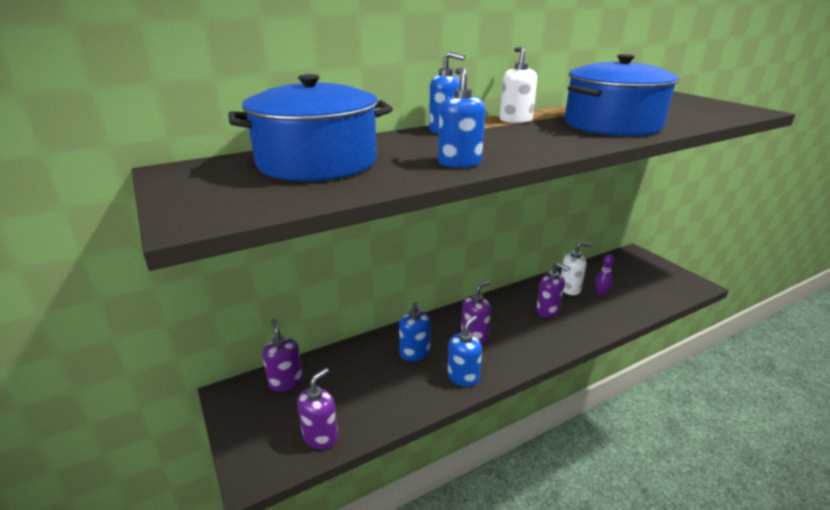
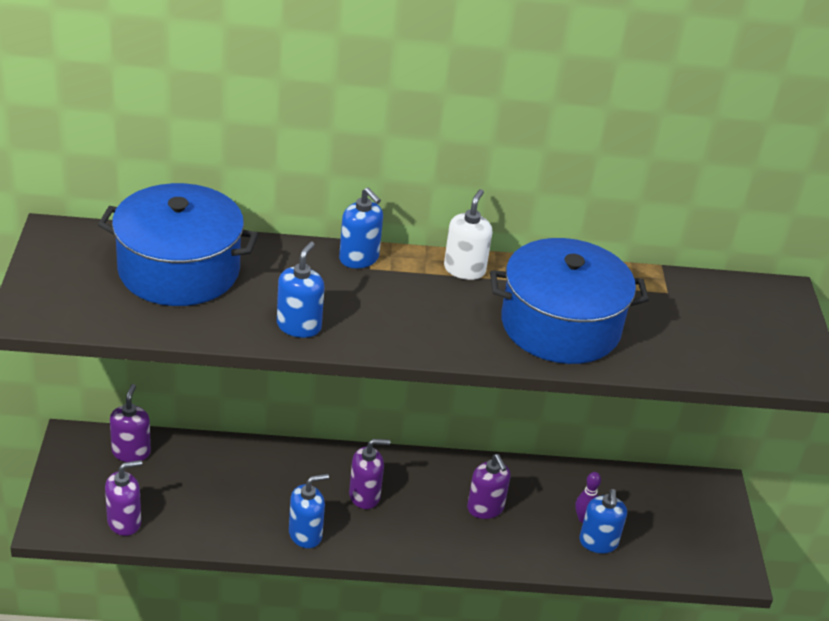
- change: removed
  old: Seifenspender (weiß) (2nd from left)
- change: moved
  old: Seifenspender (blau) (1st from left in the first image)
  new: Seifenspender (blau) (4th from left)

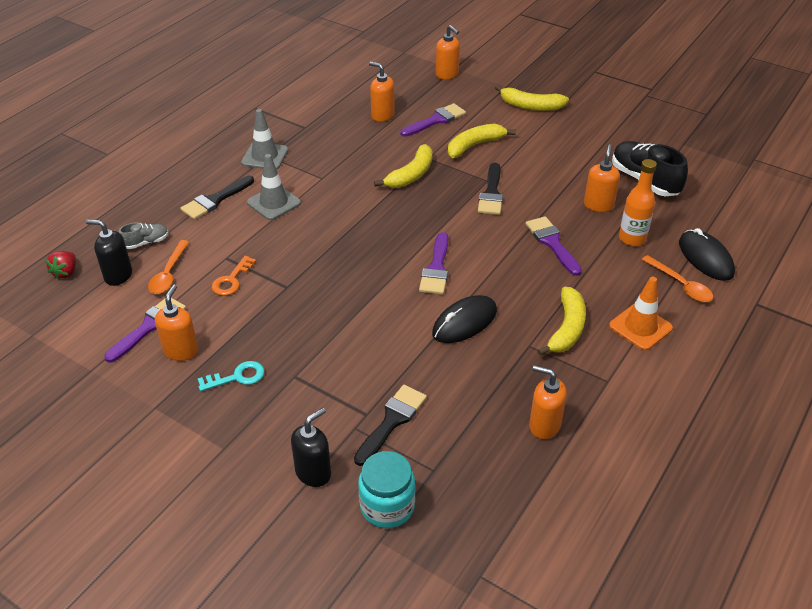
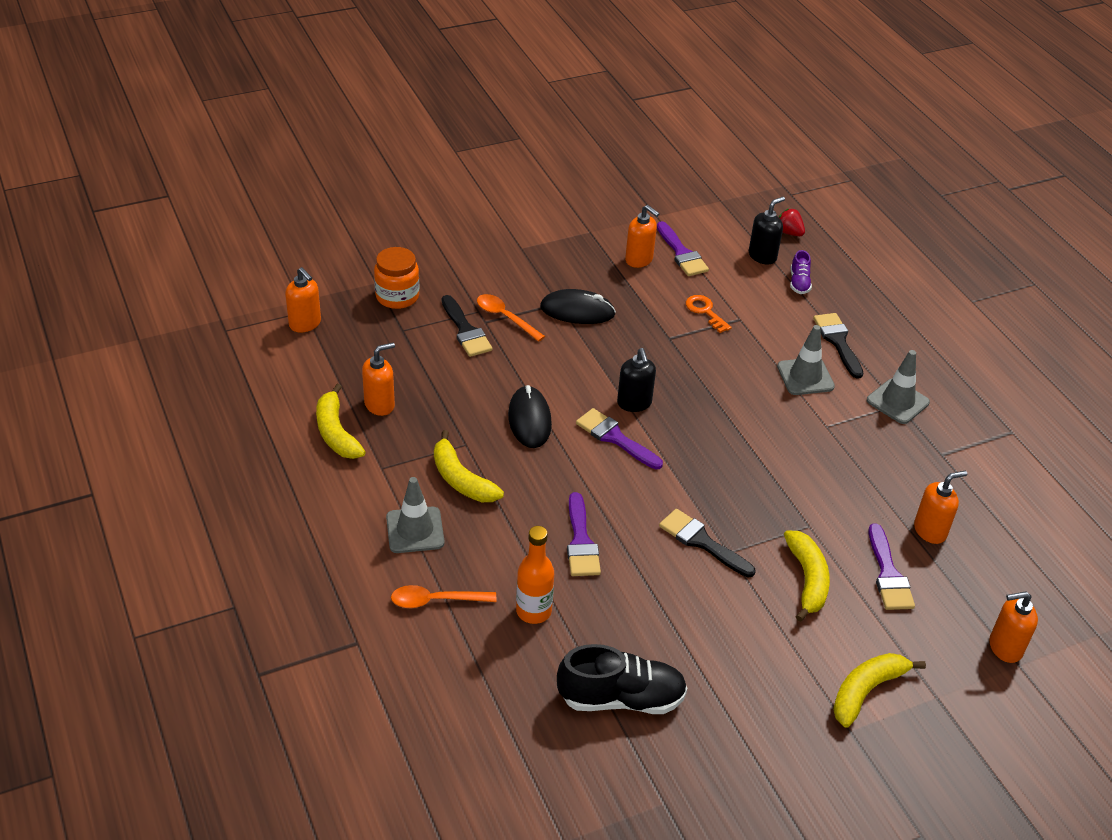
- change: removed
  old: Schlüssel (türkis)
- change: moved
  old: Löffel (orange) (1st from left in the first image)
  new: Löffel (orange) (2nd from left)
- change: moved
  old: Seifenspender (schwarz) (2nd from left in the first image)
  new: Seifenspender (schwarz) (1st from left)
- change: moved
  old: Banane (gelb) (1st from left)
- change: moved
  old: Seifenspender (orange) (5th from left in the first image)
  new: Seifenspender (orange) (1st from left)
- change: moved
  old: Computermaus (schwarz) (2nd from left)
- change: recoloured
  old: Schuh (grau)
  new: Schuh (lila)
- change: recoloured
  old: Einmachglas (türkis)
  new: Einmachglas (orange)
- change: recoloured
  old: Leitkegel (orange)
  new: Leitkegel (grau) (1st from left)
- change: turned
  old: Pinsel (lila) (4th from left in the first image)
  degrees: 75

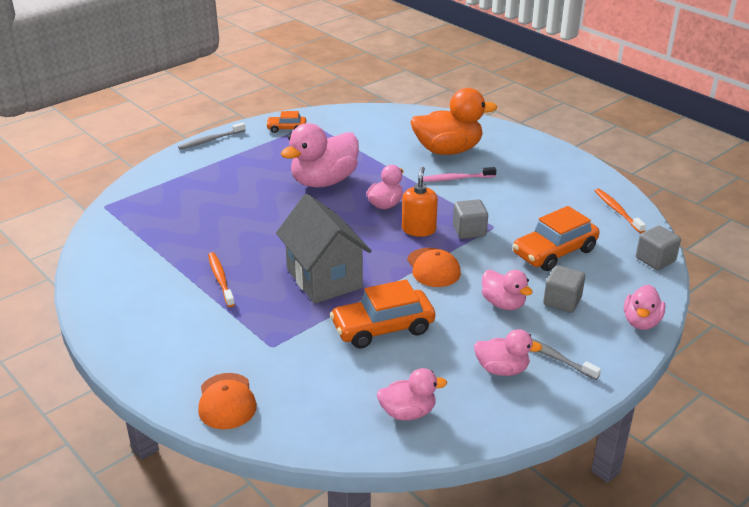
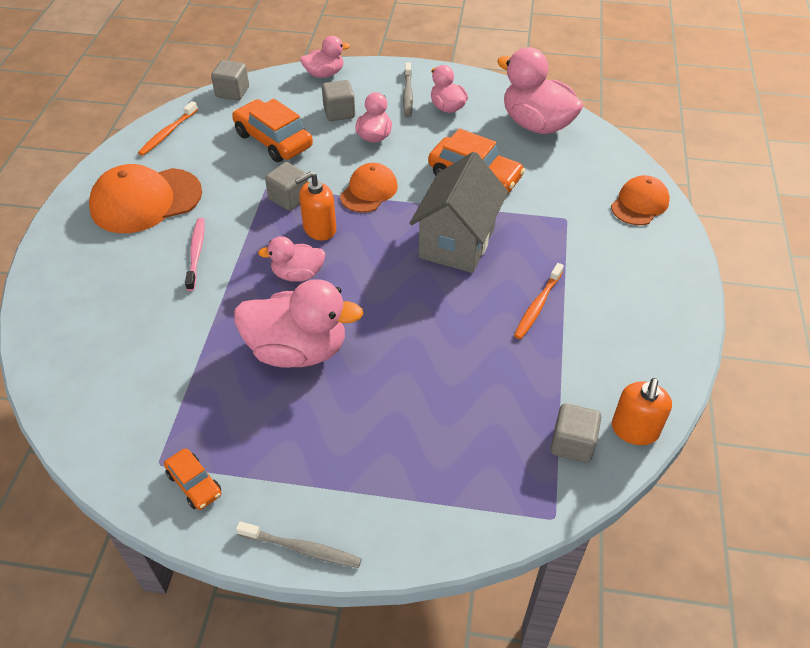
- change: removed
  old: Ente (orange)
- change: added
  new: Kappe (orange) (1st from left)
- change: added
  new: Kubus (grau) (4th from left)
- change: added
  new: Seifenspender (orange) (2nd from left)
- change: turned
  old: Zahnbürste (rosa)
  degrees: -135
- change: turned
  old: Auto (orange) (3rd from left in the first image)
  degrees: -150
- change: resized
  old: Ente (rosa) (3rd from left in the first image)
  factor: 1.81

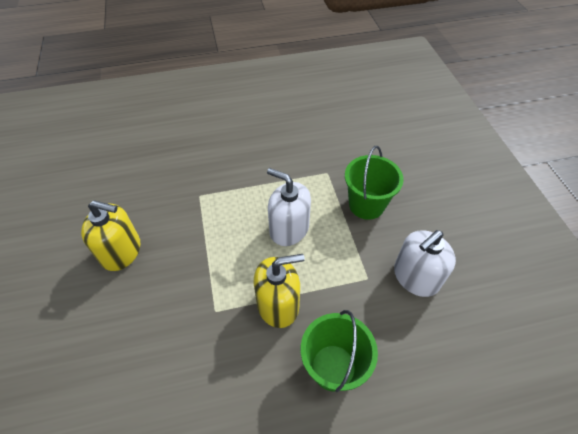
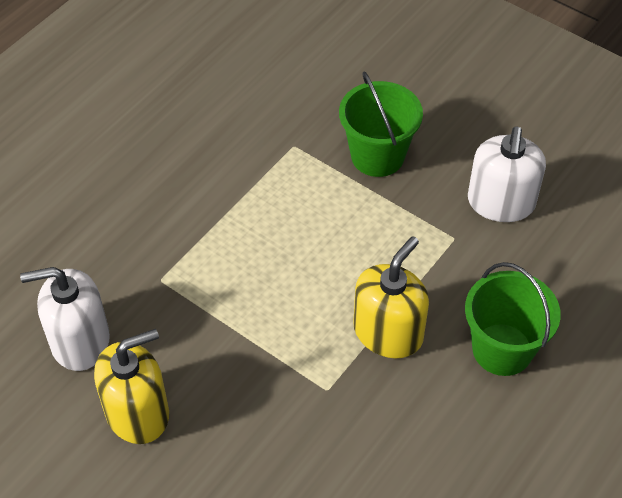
- change: moved
  old: Seifenspender (weiß) (1st from left)

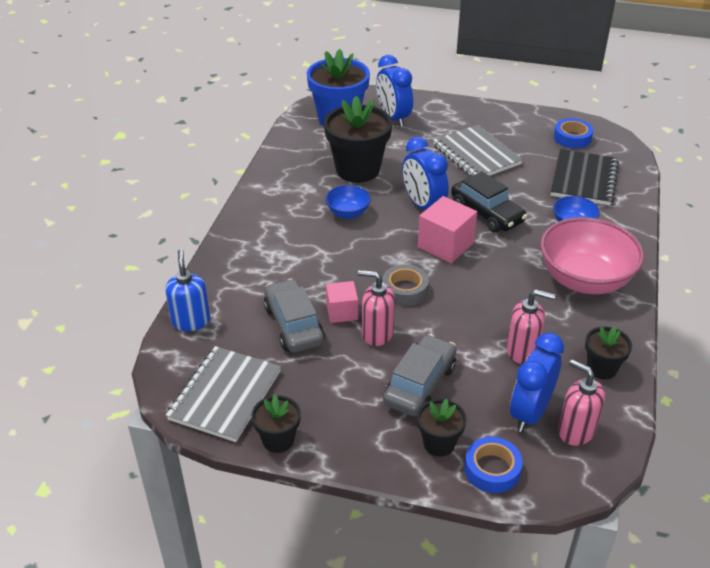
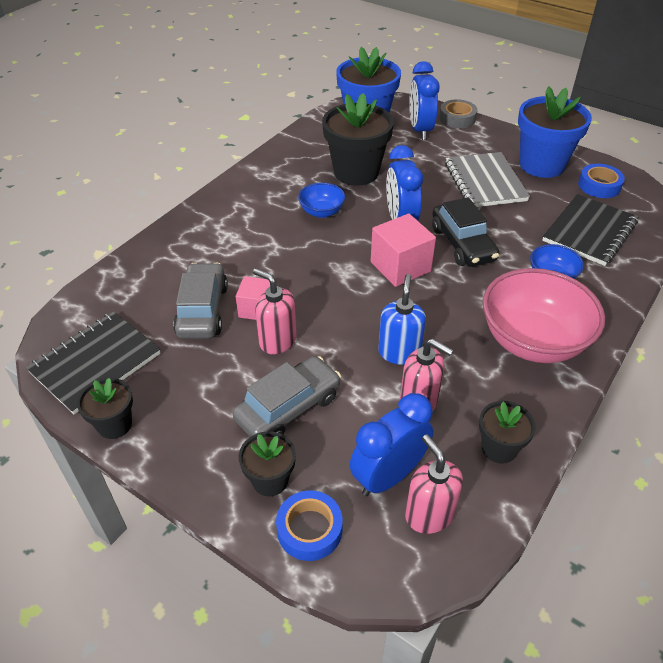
- change: added
  new: Blumentopf (blau) (2nd from left)
- change: moved
  old: Seifenspender (blau)
- change: moved
  old: Klebeband (grau)
- change: recoloured
  old: Notizbuch (grau) (1st from left)
  new: Notizbuch (schwarz) (1st from left)

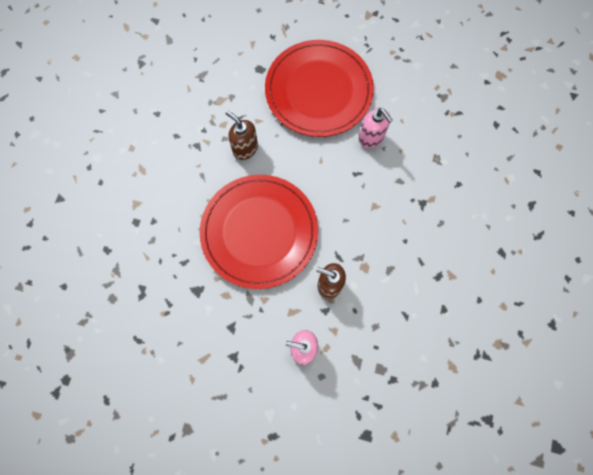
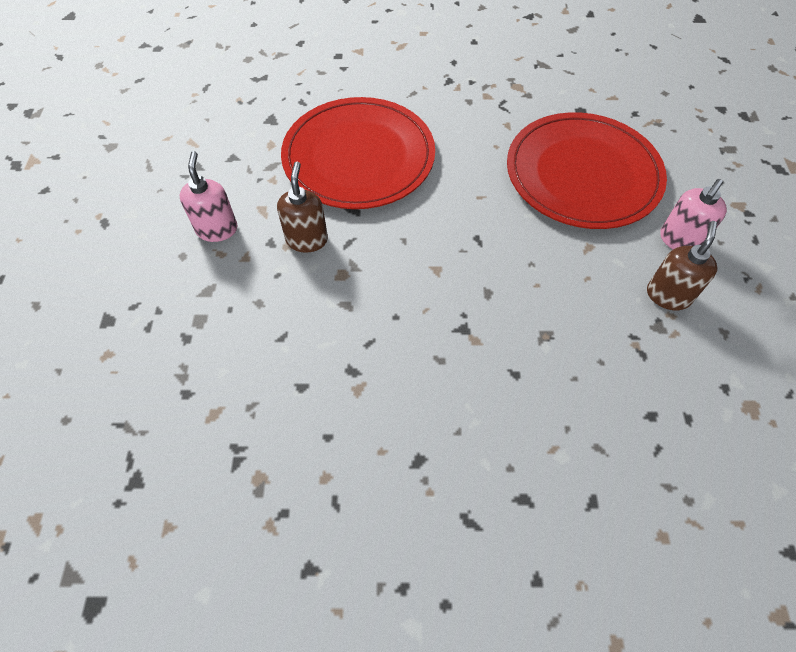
- change: moved
  old: Seifenspender (braun) (1st from left in the first image)
  new: Seifenspender (braun) (2nd from left)
- change: moved
  old: Seifenspender (rosa) (2nd from left)

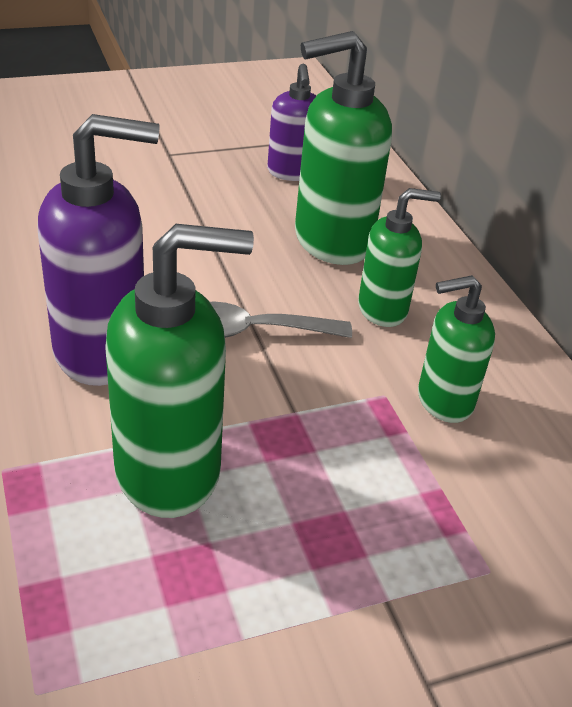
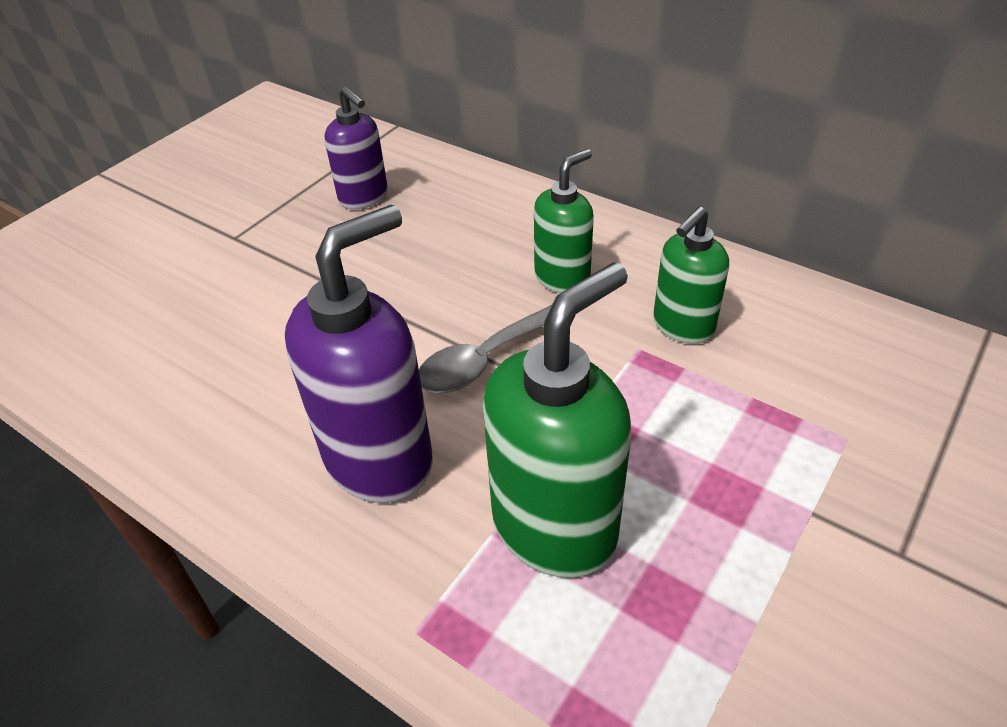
- change: removed
  old: Seifenspender (grün) (2nd from left)

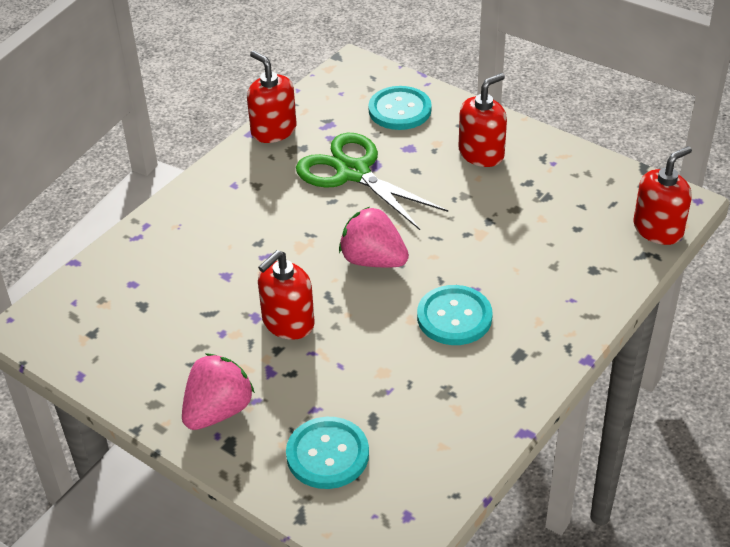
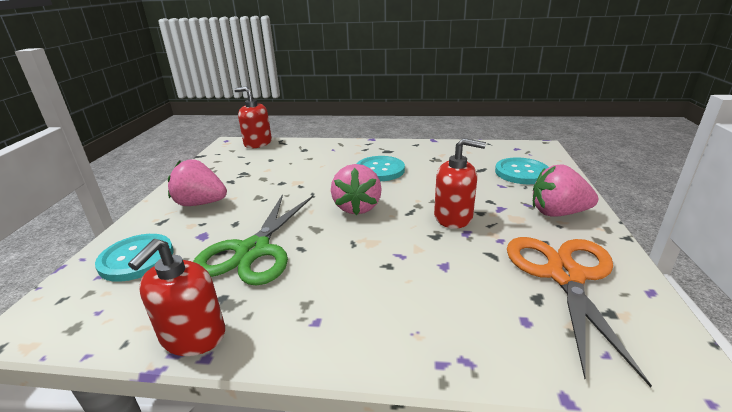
- change: added
  new: Schere (orange)
- change: replaced
  old: Seifenspender (rot) (3rd from left)
  new: Erdbeere (rosa) (1st from left)

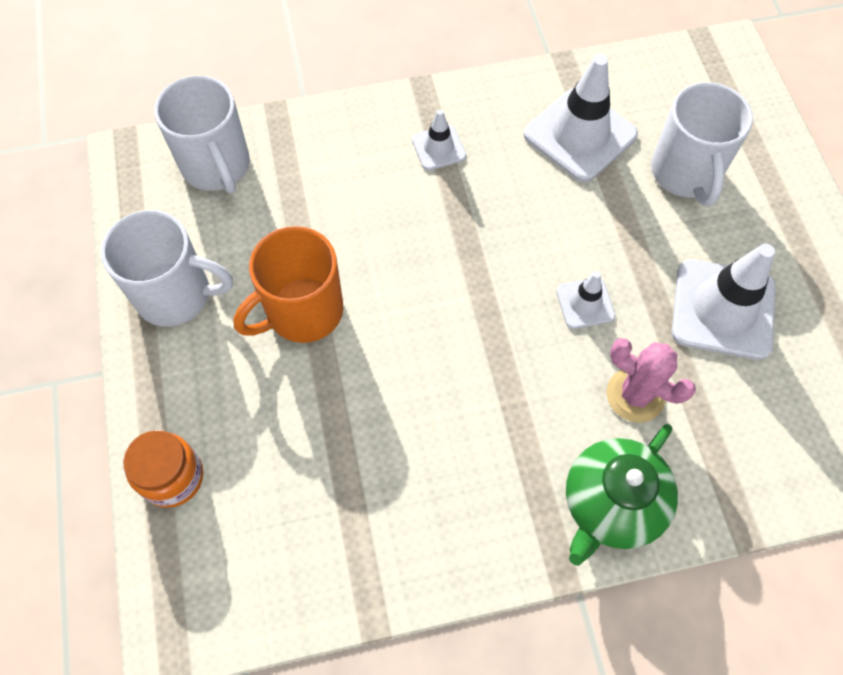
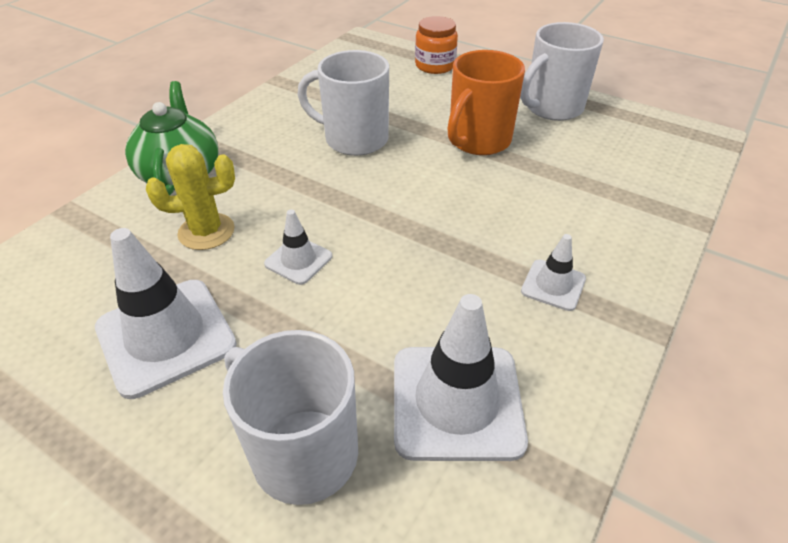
- change: moved
  old: Tasse (weiß) (2nd from left)
- change: recoloured
  old: Kaktus (rosa)
  new: Kaktus (gelb)
- change: turned
  old: Tasse (orange)
  degrees: -150

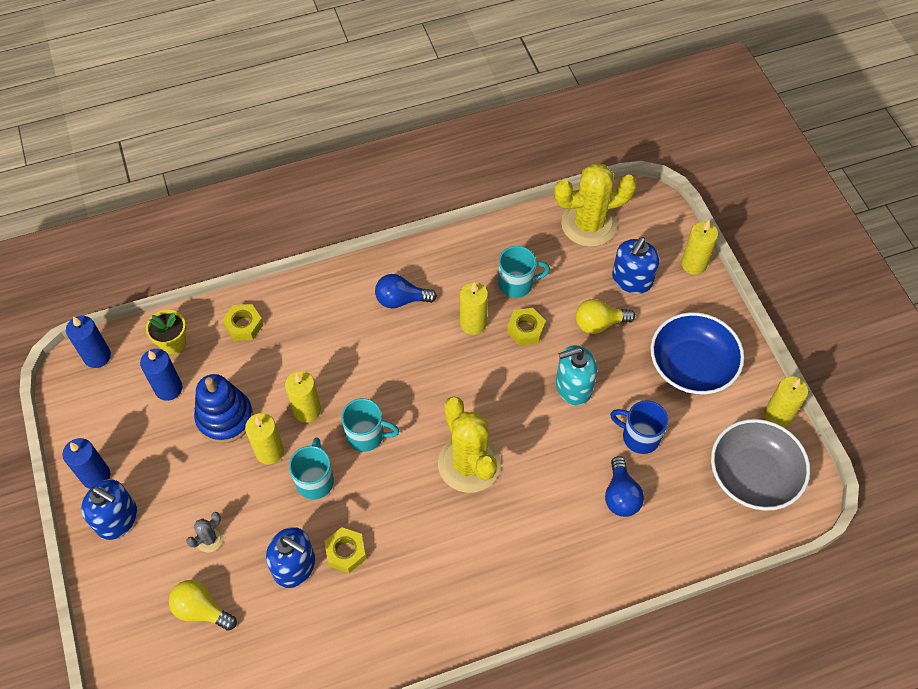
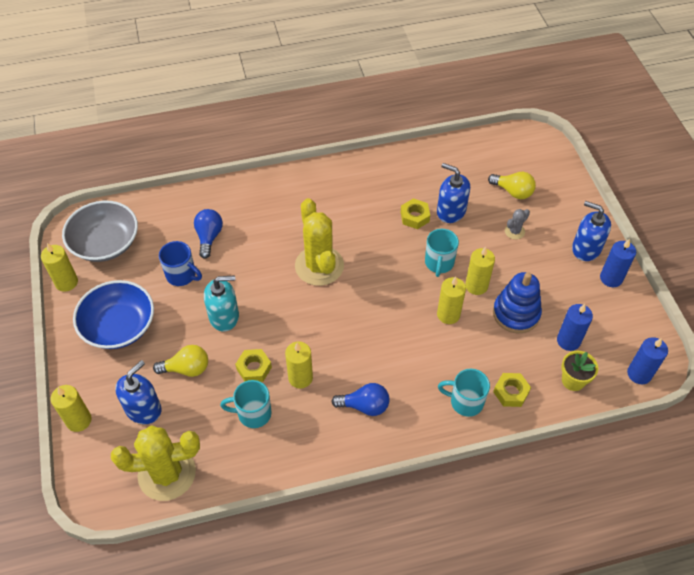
- change: moved
  old: Tasse (türkis) (2nd from left in the first image)
  new: Tasse (türkis) (3rd from left)

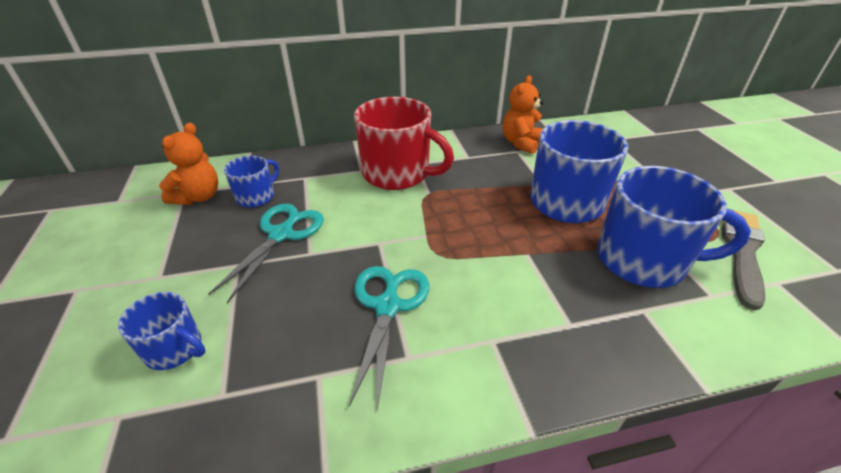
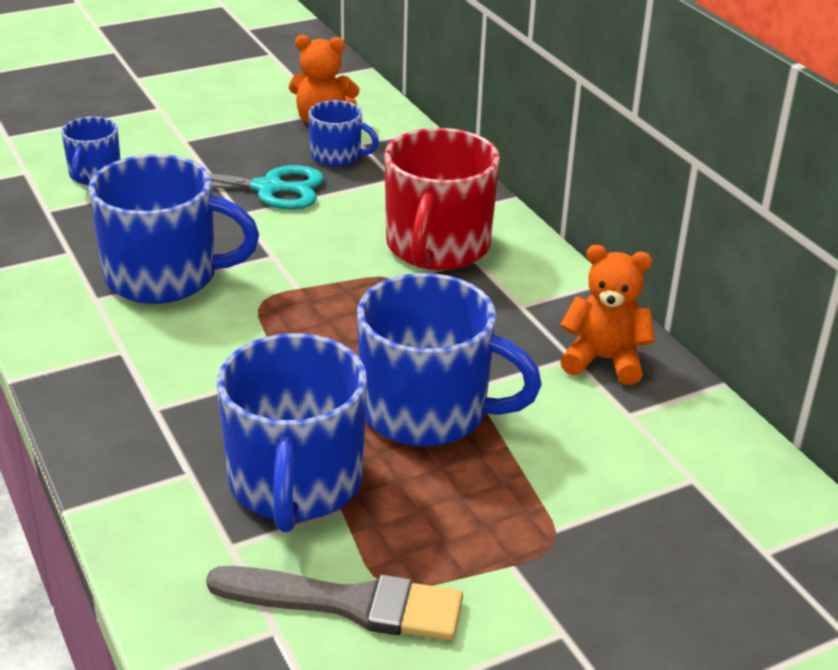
- change: replaced
  old: Schere (türkis) (2nd from left)
  new: Tasse (blau) (2nd from left)

